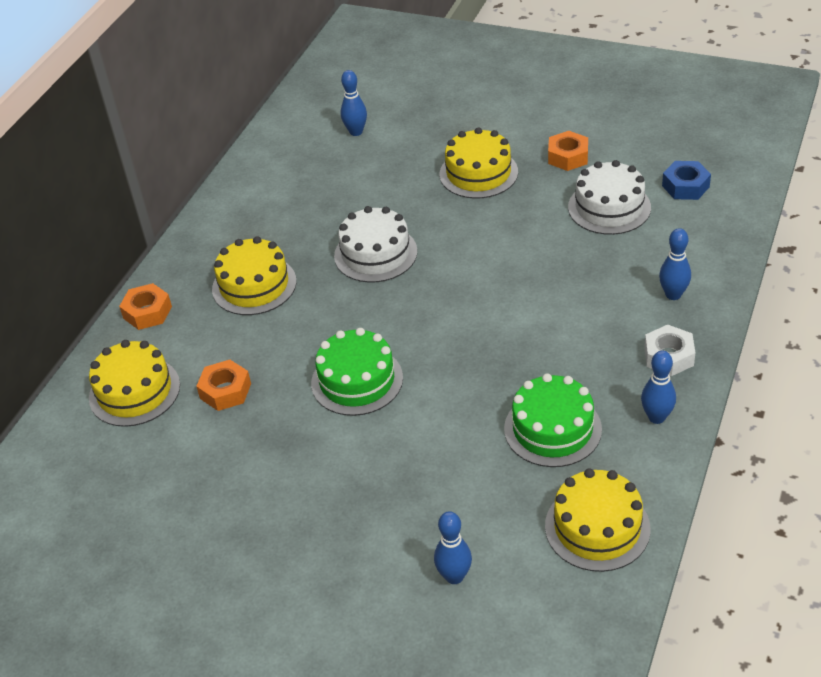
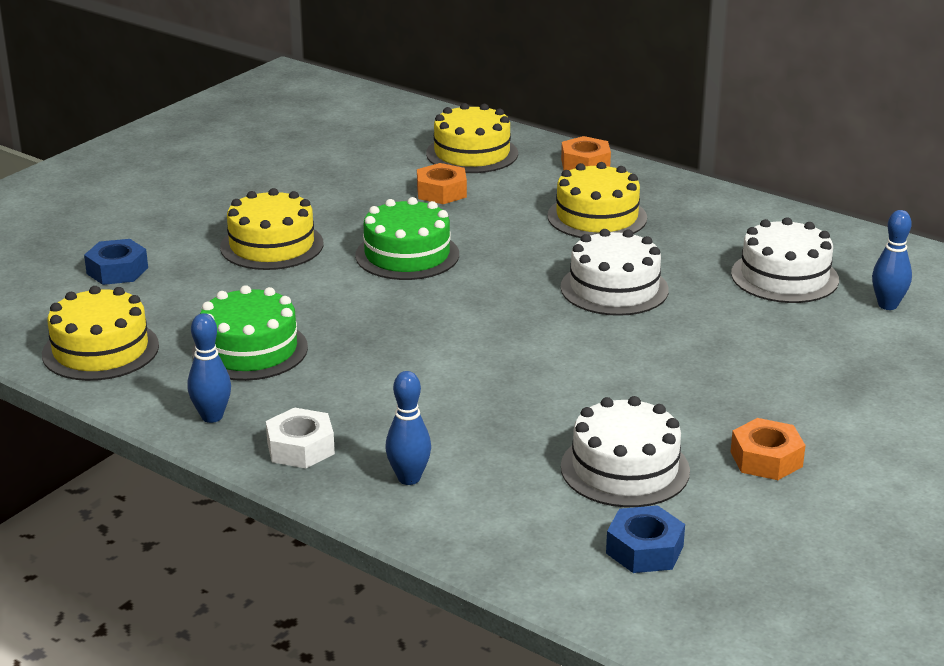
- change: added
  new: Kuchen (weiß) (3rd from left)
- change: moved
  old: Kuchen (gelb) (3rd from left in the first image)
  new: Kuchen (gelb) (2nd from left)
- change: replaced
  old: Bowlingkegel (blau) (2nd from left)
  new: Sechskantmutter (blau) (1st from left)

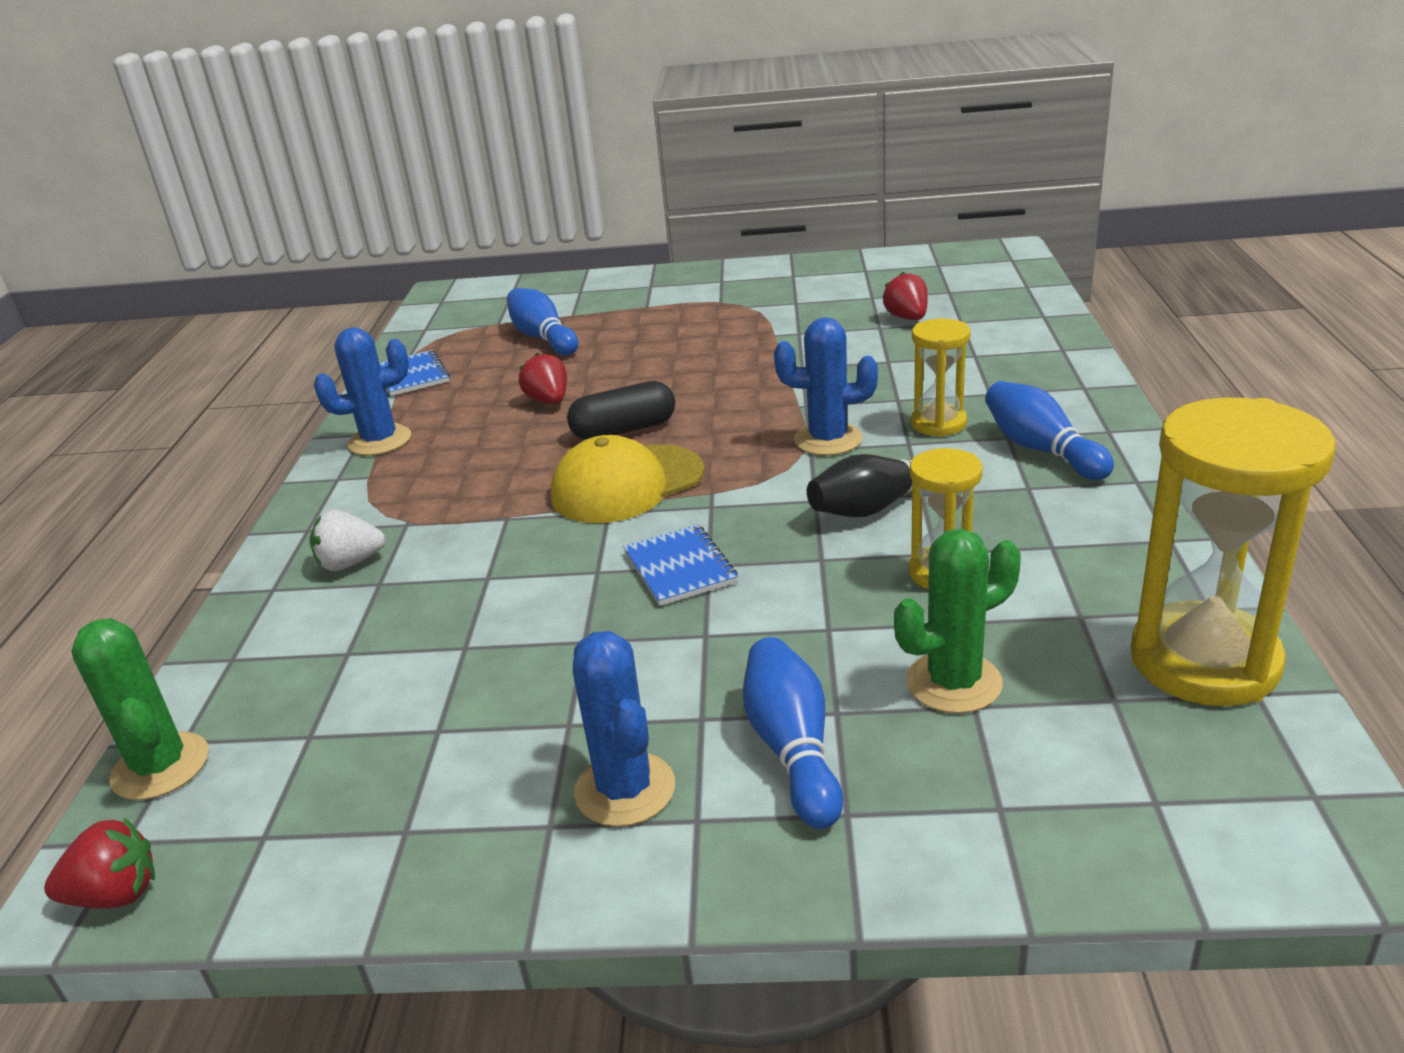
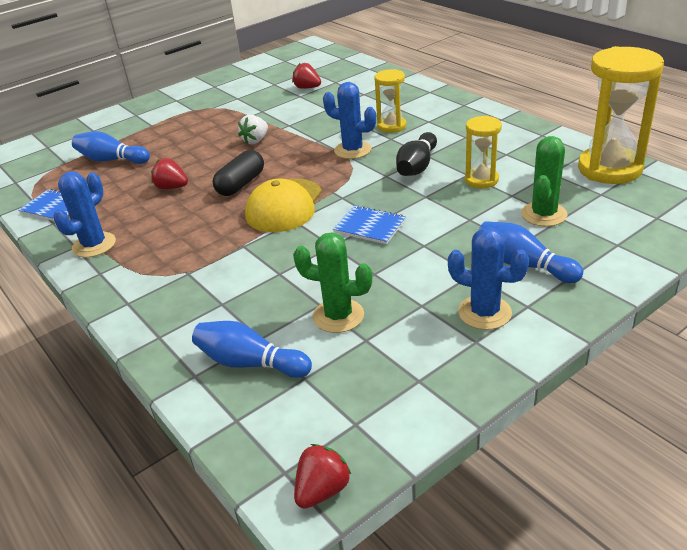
- change: moved
  old: Kaktus (grün) (1st from left)
- change: moved
  old: Erdbeere (weiß)
- change: moved
  old: Bowlingkegel (blau) (3rd from left in the first image)
  new: Bowlingkegel (blau) (2nd from left)
- change: turned
  old: Kaktus (blau) (3rd from left in the first image)
  degrees: 60

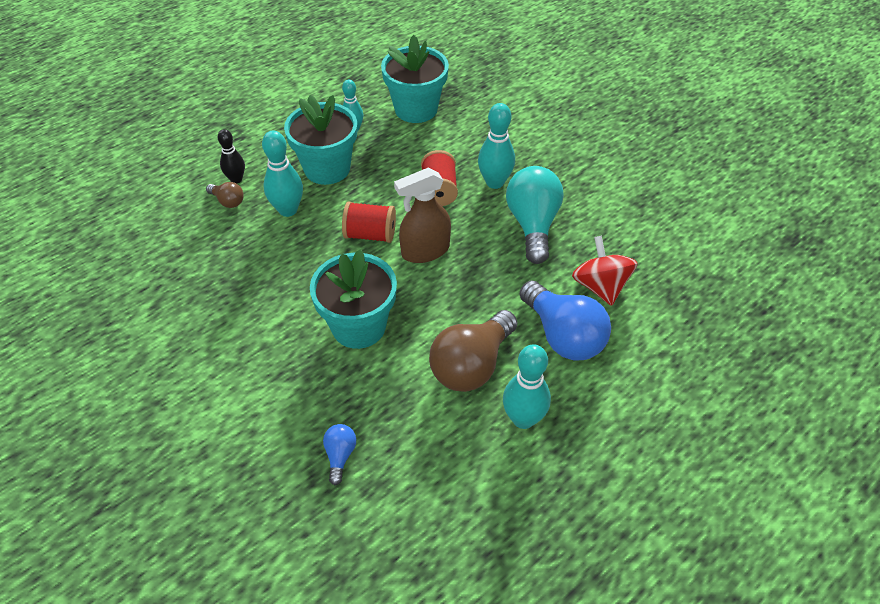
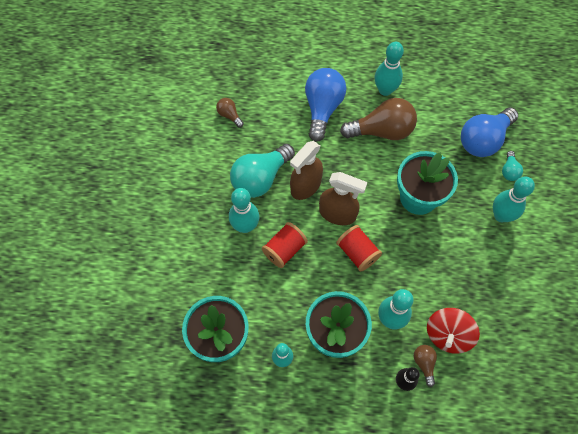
- change: added
  new: Glühbirne (braun) (1st from left)
- change: added
  new: Sprühflasche (braun) (1st from left)
- change: added
  new: Bowlingkegel (türkis) (5th from left)
- change: added
  new: Glühbirne (türkis) (2nd from left)
- change: moved
  old: Kreisel (rot)
- change: resized
  old: Glühbirne (blau) (1st from left in the first image)
  factor: 2.14

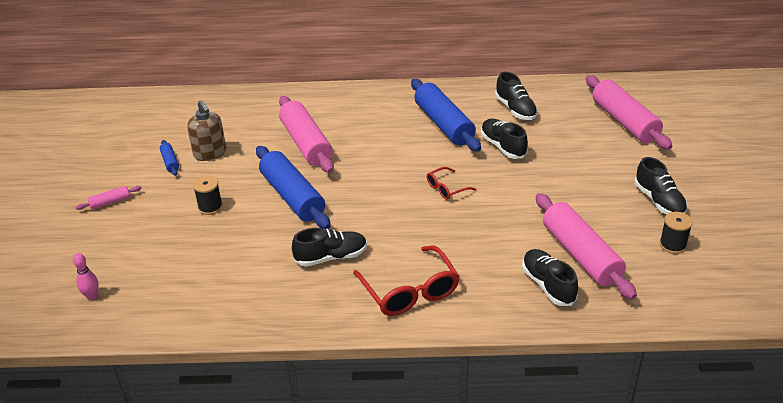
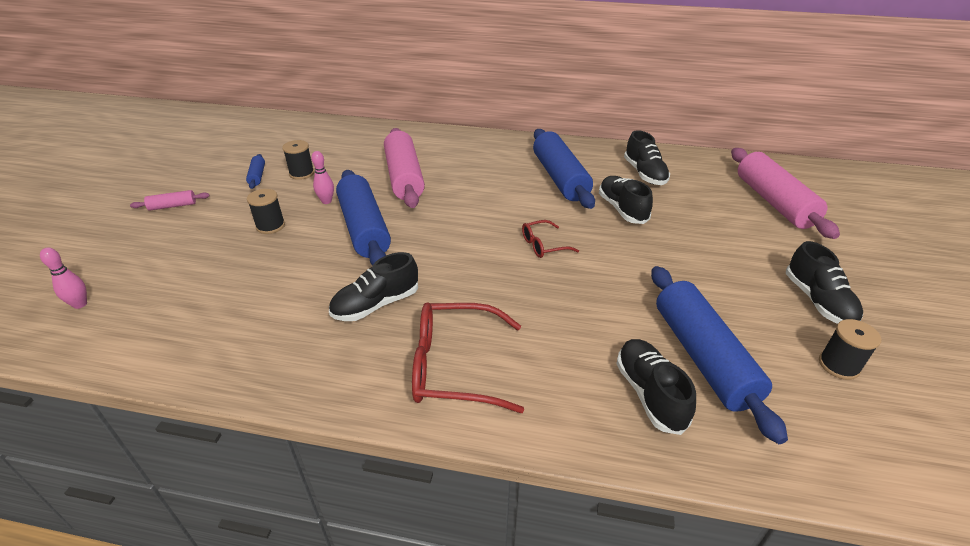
- change: added
  new: Bowlingkegel (rosa) (2nd from left)
- change: replaced
  old: Seifenspender (braun)
  new: Garnrolle (schwarz) (2nd from left)
- change: recoloured
  old: Nudelholz (rosa) (3rd from left)
  new: Nudelholz (blau) (4th from left)
- change: turned
  old: Schuh (schwarz) (1st from left)
  degrees: 150
- change: turned
  old: Brille (rot) (1st from left)
  degrees: 105

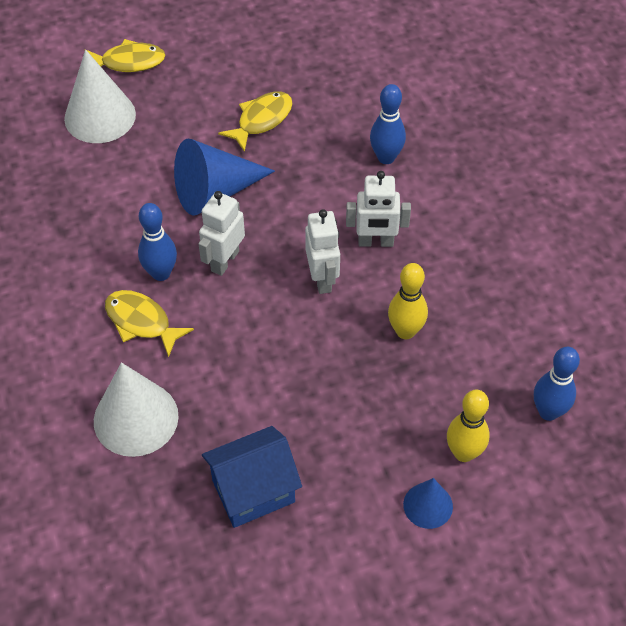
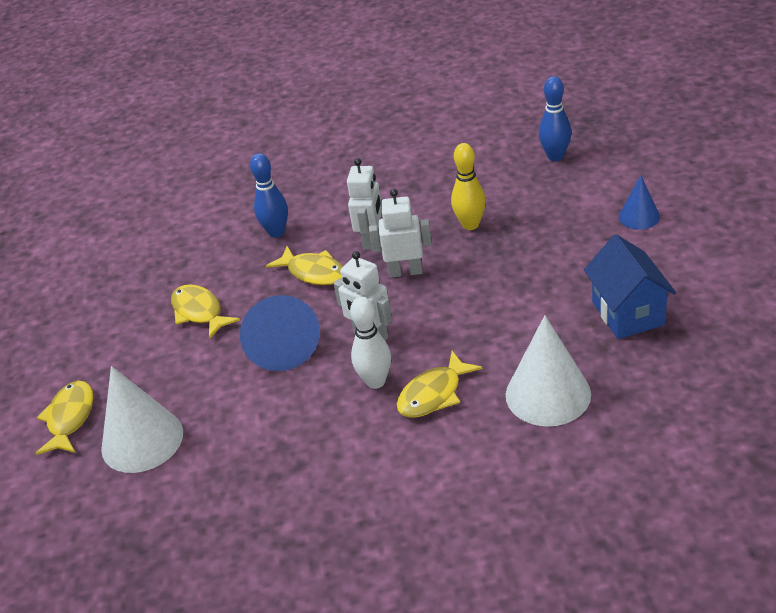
- change: removed
  old: Bowlingkegel (gelb) (2nd from left)
- change: added
  new: Fisch (gelb) (3rd from left)
- change: recoloured
  old: Bowlingkegel (blau) (1st from left)
  new: Bowlingkegel (weiß)

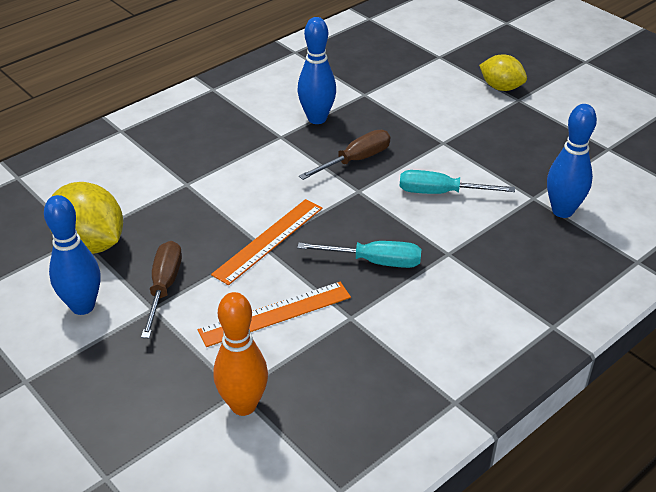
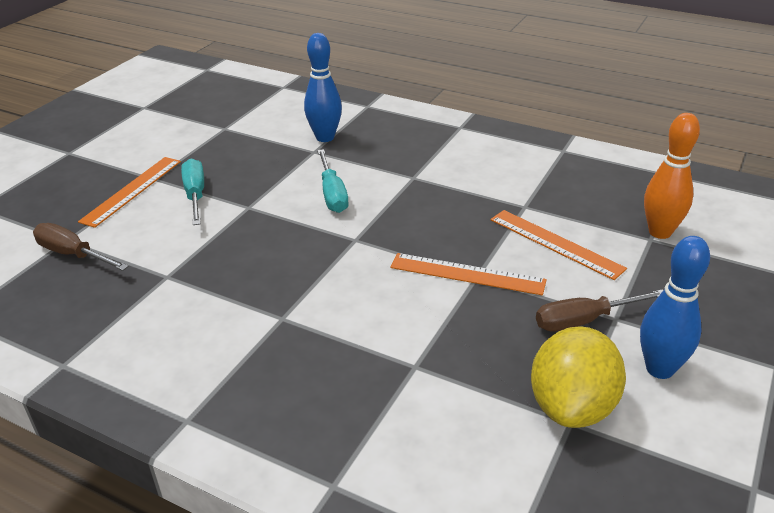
- change: removed
  old: Bowlingkegel (blau) (2nd from left)
- change: moved
  old: Schraubenzieher (türkis) (1st from left)
- change: moved
  old: Schraubenzieher (braun) (2nd from left in the first image)
  new: Schraubenzieher (braun) (1st from left)
- change: replaced
  old: Zitrone (gelb) (2nd from left)
  new: Lineal (orange) (1st from left)

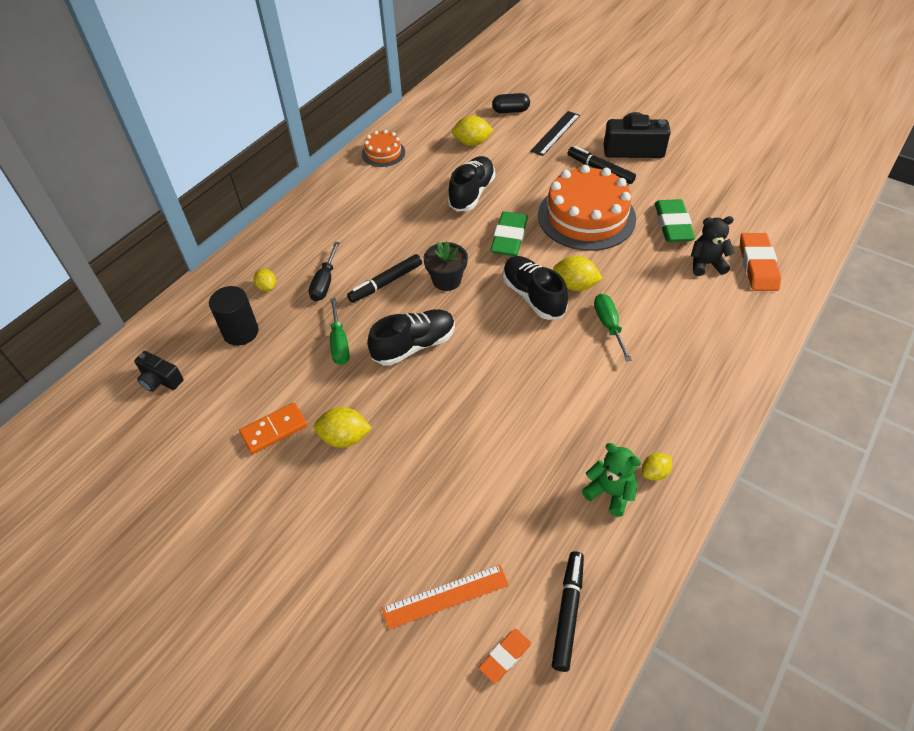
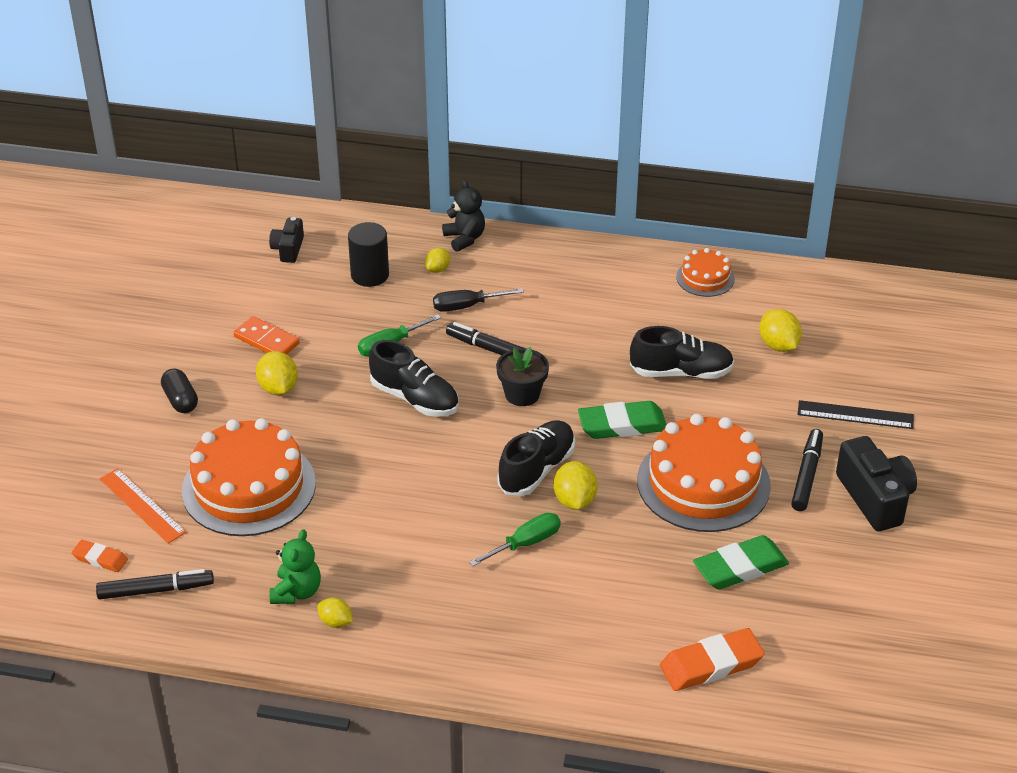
- change: added
  new: Kuchen (orange) (1st from left)
- change: moved
  old: Kapsel (schwarz)
- change: moved
  old: Teddybär (schwarz)

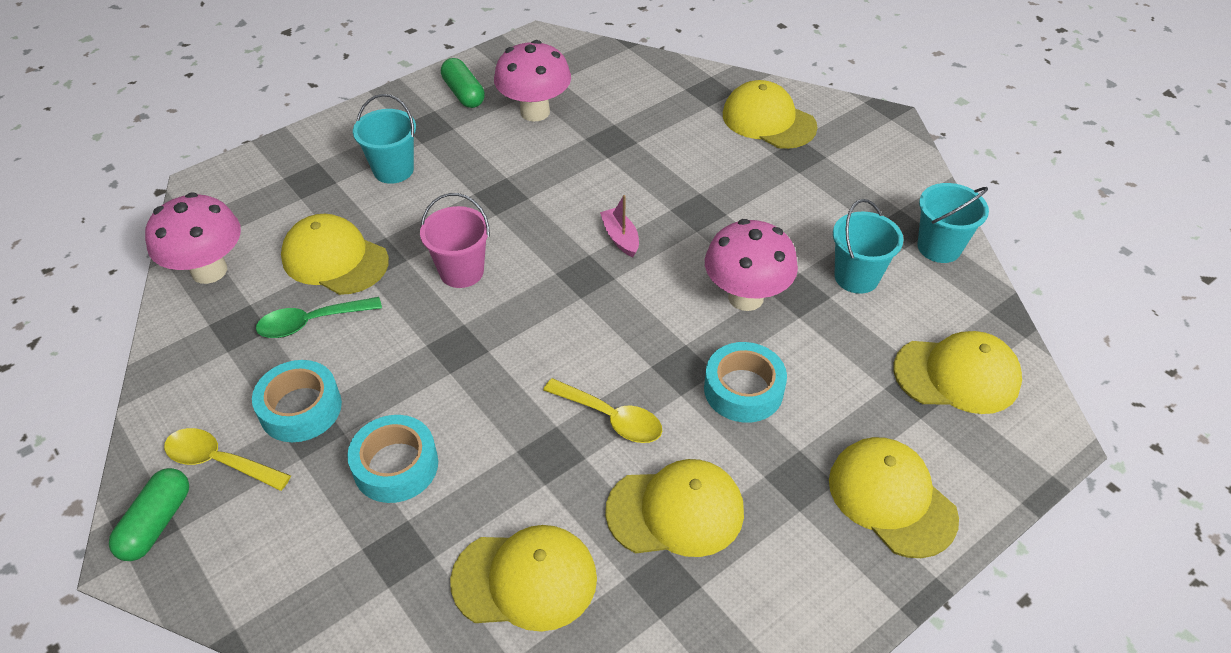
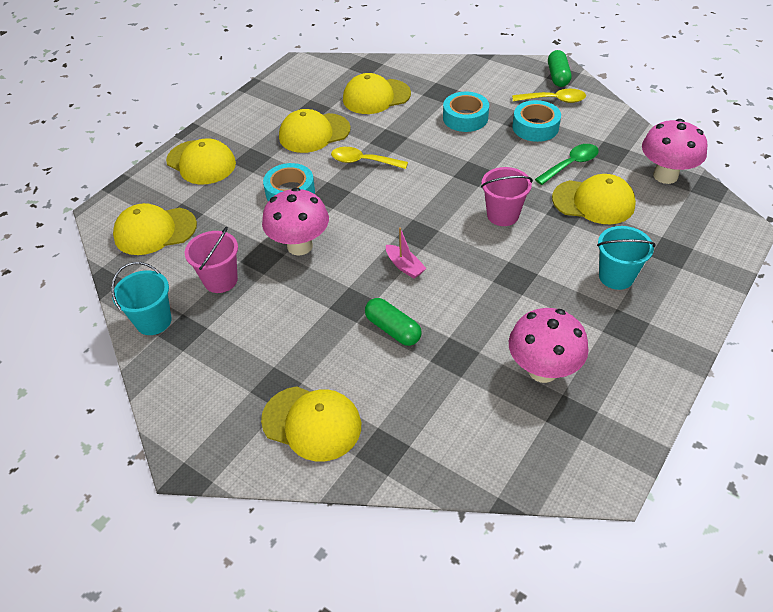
- change: moved
  old: Kapsel (grün) (2nd from left in the first image)
  new: Kapsel (grün) (1st from left)
- change: recoloured
  old: Eimer (türkis) (2nd from left)
  new: Eimer (rosa) (1st from left)

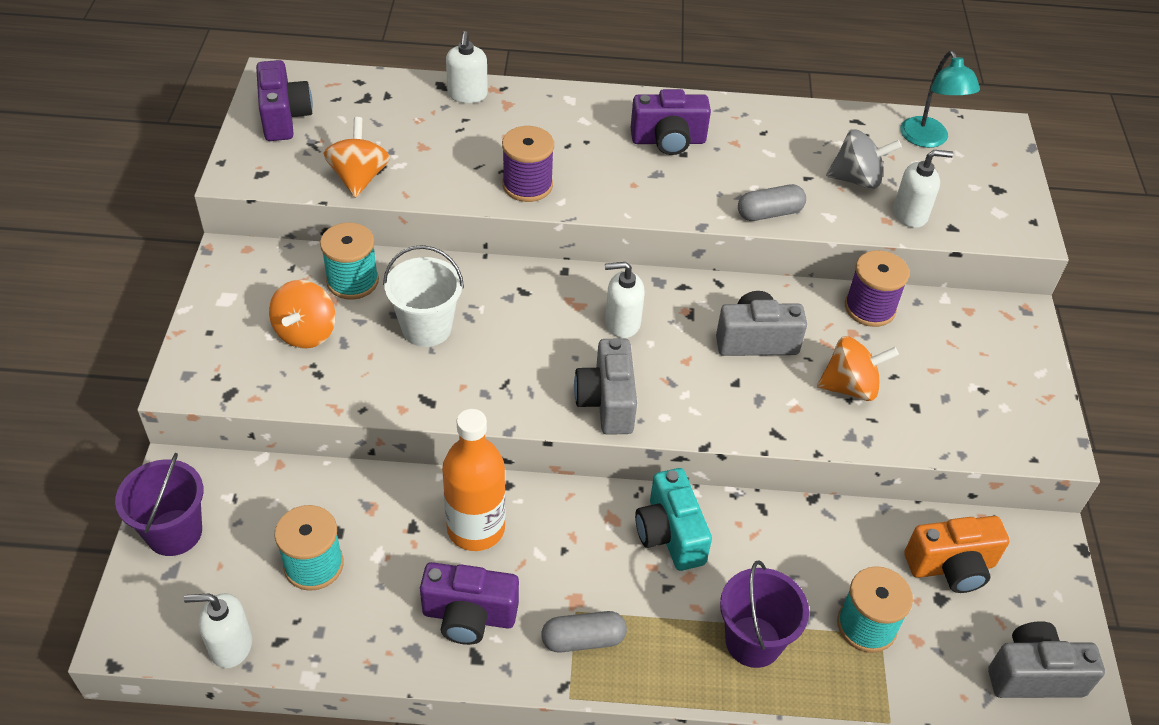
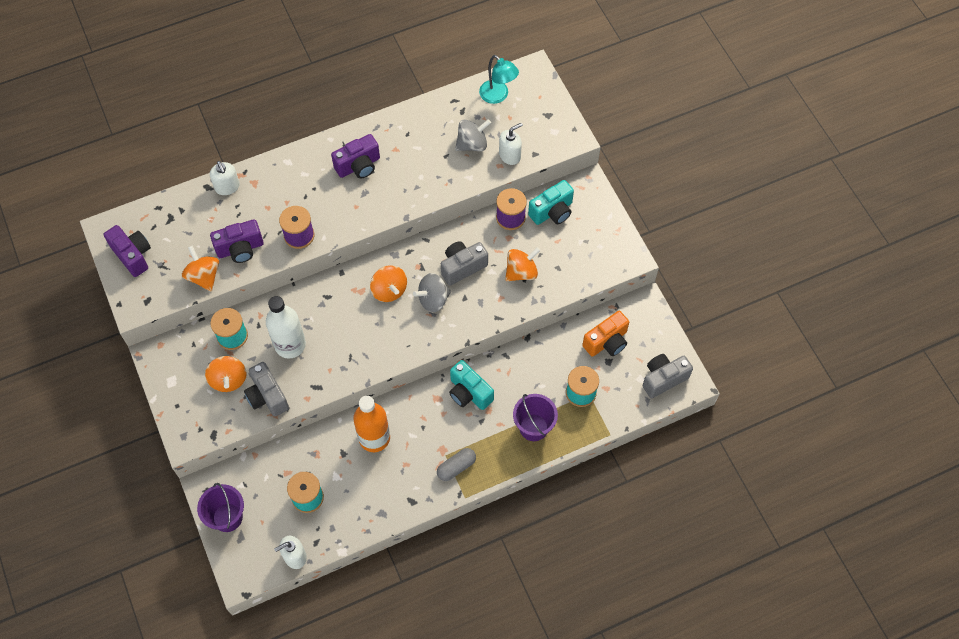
- change: removed
  old: Kapsel (grau) (2nd from left)
- change: added
  new: Kreisel (grau) (1st from left)
- change: added
  new: Kamera (türkis) (2nd from left)
- change: moved
  old: Kamera (lila) (2nd from left)
- change: moved
  old: Kamera (grau) (1st from left)
- change: replaced
  old: Eimer (weiß)
  new: Flasche (weiß)
- change: replaced
  old: Seifenspender (weiß) (3rd from left)
  new: Kreisel (orange) (3rd from left)

